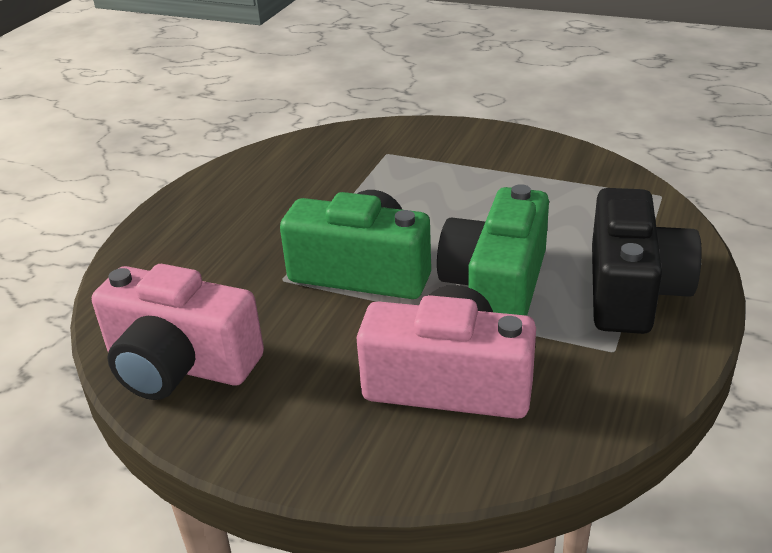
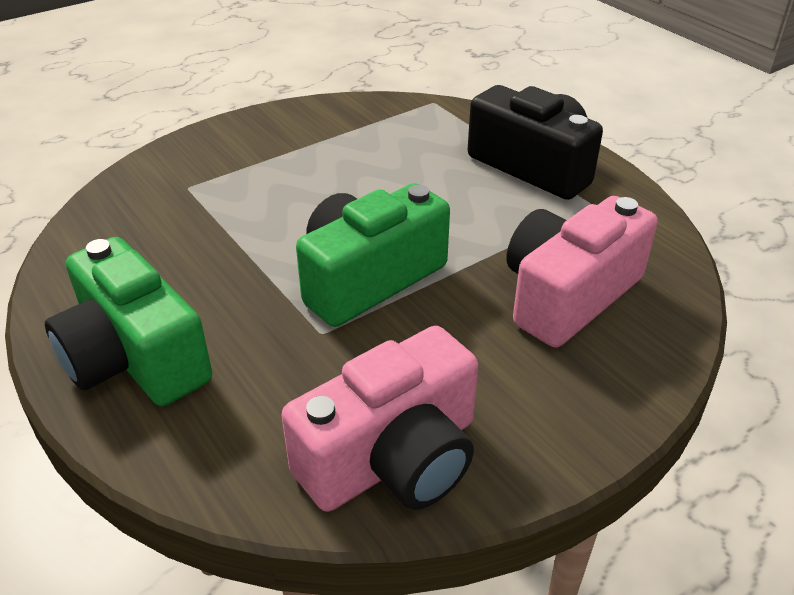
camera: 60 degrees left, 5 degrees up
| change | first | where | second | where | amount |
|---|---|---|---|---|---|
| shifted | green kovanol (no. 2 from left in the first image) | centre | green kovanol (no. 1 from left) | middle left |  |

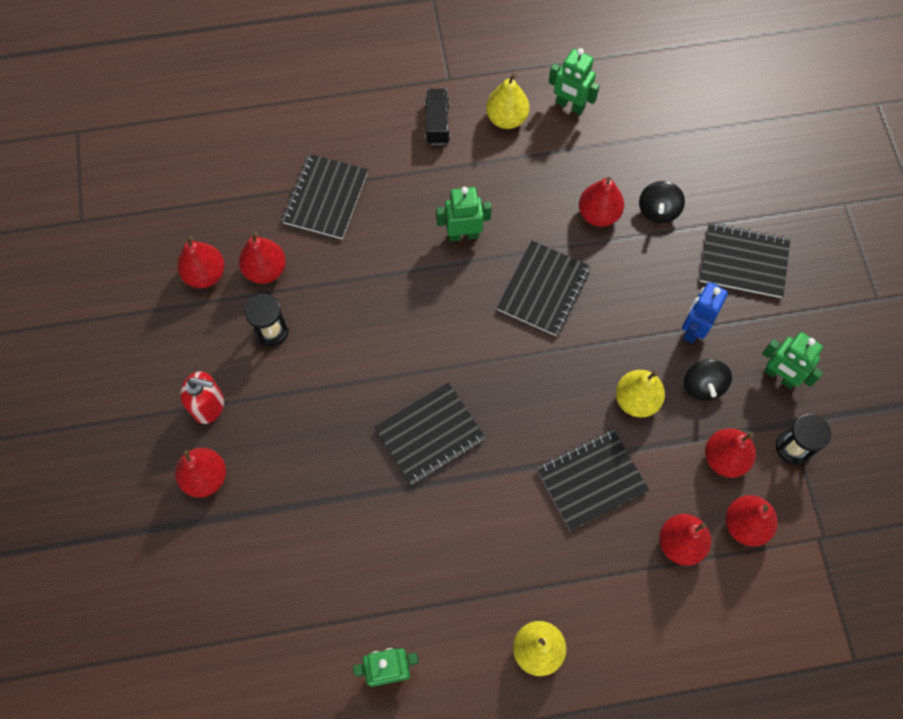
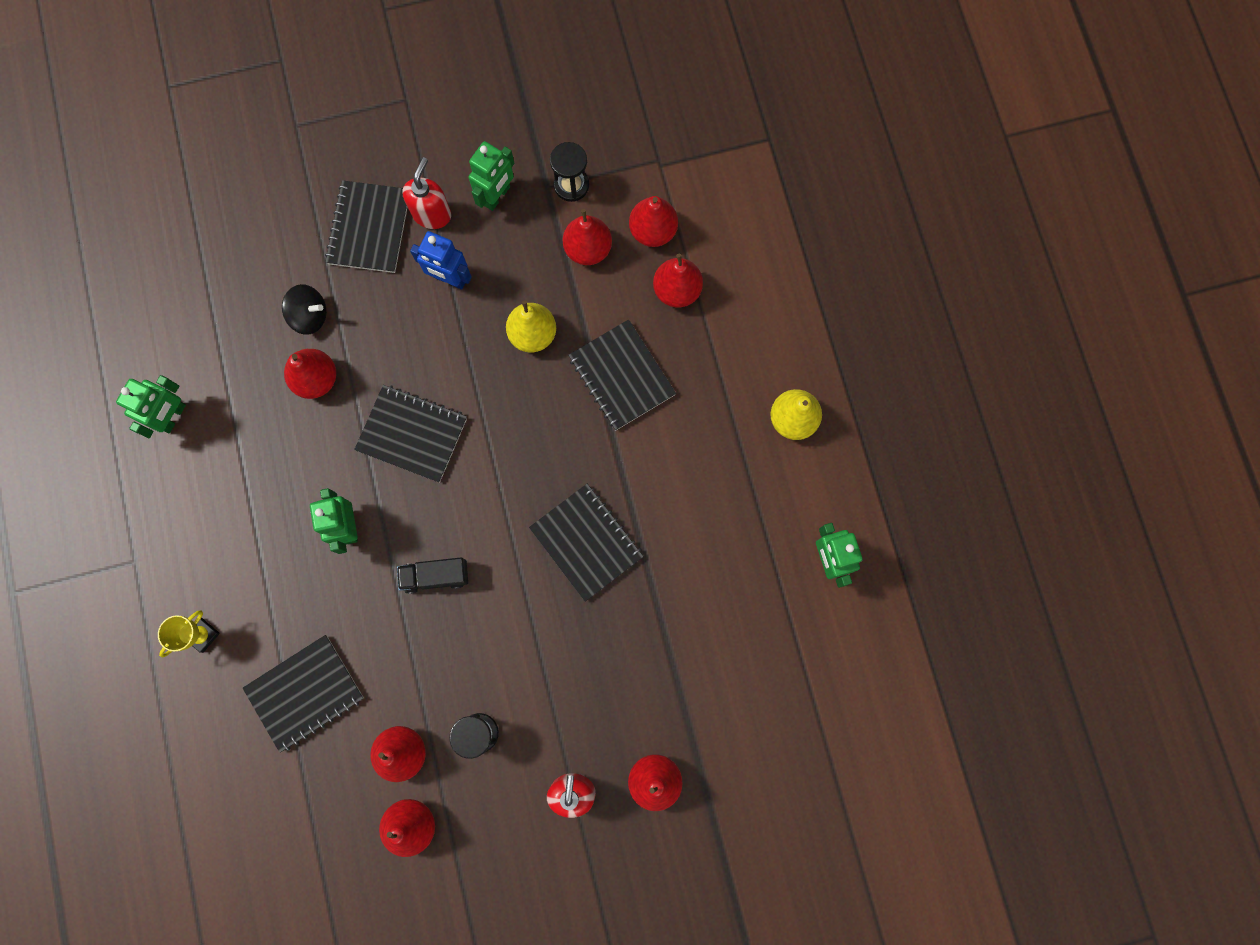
camera: 95 degrees left, 10 degrees up
| change | first | where | second | where | amount |
|---|---|---|---|---|---|
| rotated | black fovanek (no. 1 from left) | top centre |  | bottom left | 45 degrees counterclockwise |
| shifted | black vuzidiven | top centre |  | centre |  |
| gone | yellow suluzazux (no. 1 from left) | top centre |  |  |  |
| gone | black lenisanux (no. 2 from left) | middle right |  |  |  |
| new |  |  | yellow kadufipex | bottom left |  |
| new |  |  | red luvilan (no. 1 from left) | top centre |  |

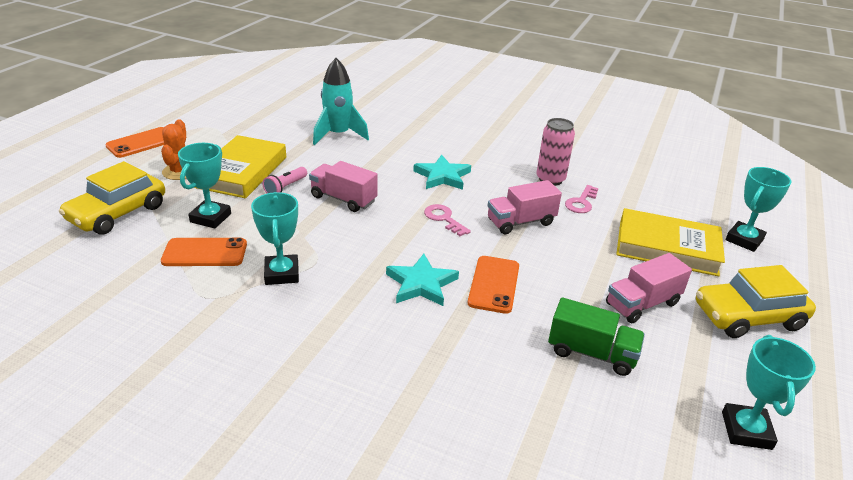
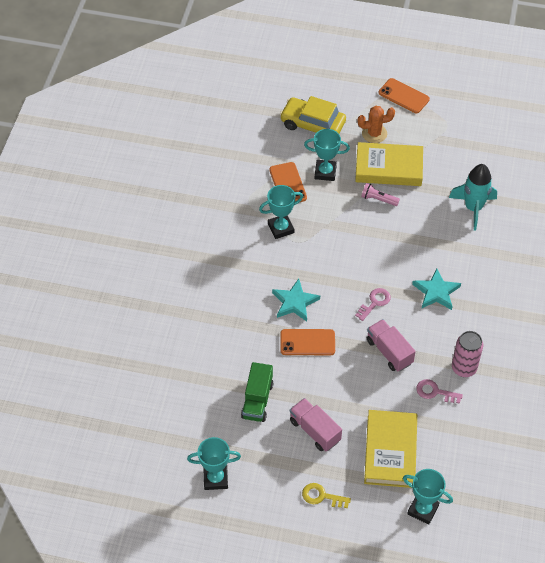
camera: 80 degrees right, 20 degrees up
| change | first | where | second | where | amount |
|---|---|---|---|---|---|
| gone | pink vuzidiven (no. 1 from left) | centre |  |  |  |
| swapped | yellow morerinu (no. 2 from left) | middle right | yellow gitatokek | bottom centre |  |

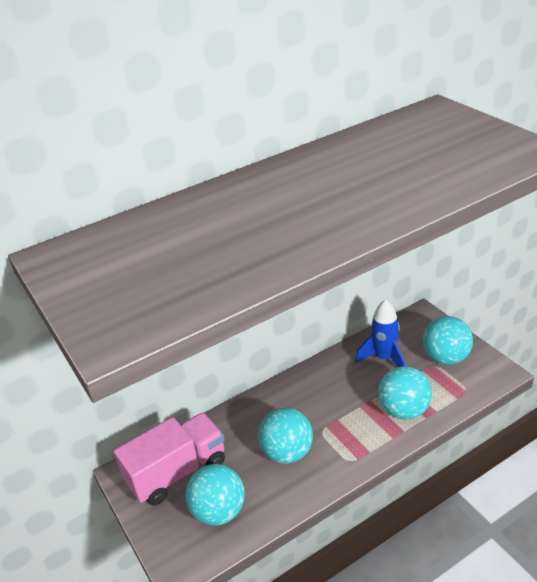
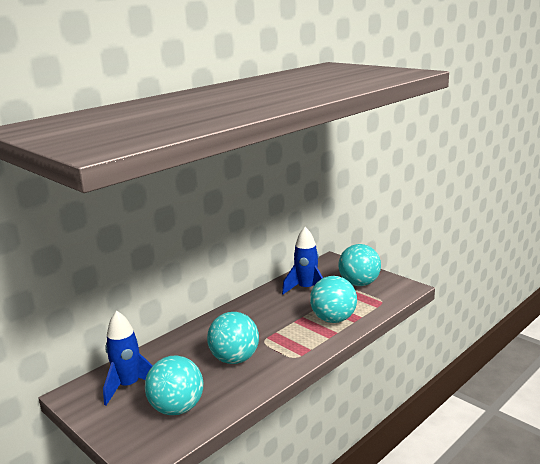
camera: 15 degrees left, 15 degrees down
| change | first | where | second | where | amount |
|---|---|---|---|---|---|
| swapped | pink vuzidiven | bottom left | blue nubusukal (no. 1 from left) | bottom left |  |

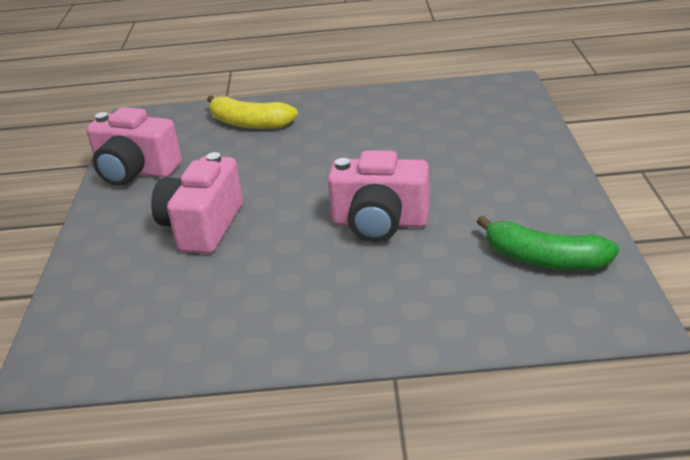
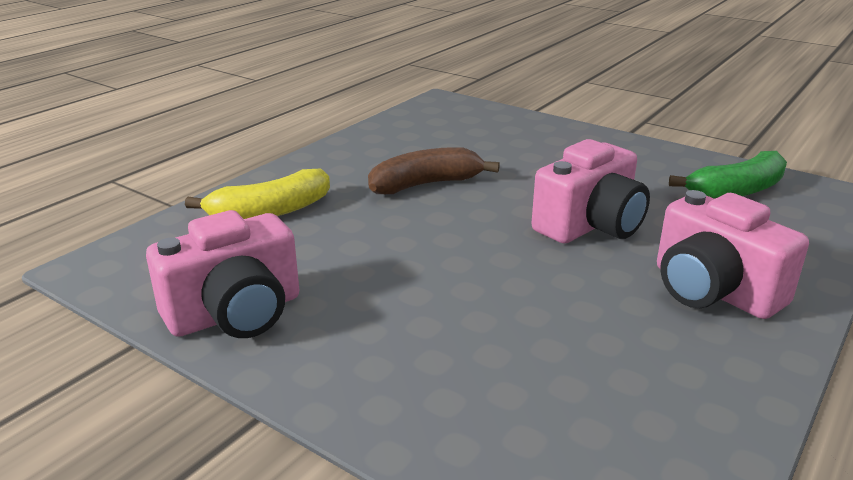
camera: 55 degrees left, 5 degrees down
| change | first | where | second | where | amount |
|---|---|---|---|---|---|
| shifted | pink kovanol (no. 2 from left in the first image) | middle left | pink kovanol (no. 3 from left) | middle right |  |
| new |  |  | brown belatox | centre |  |

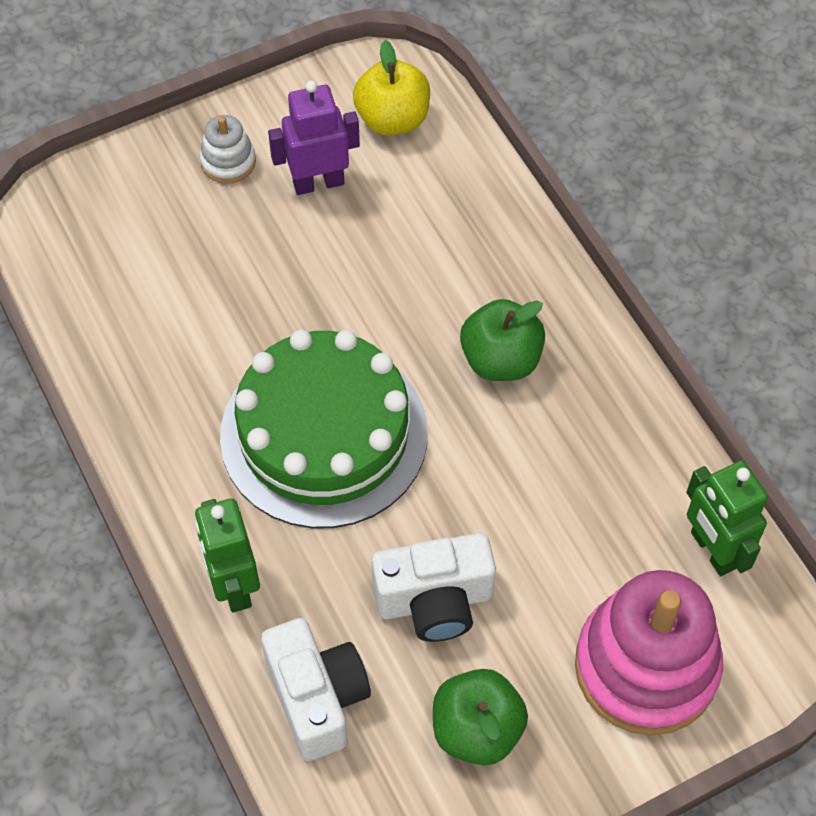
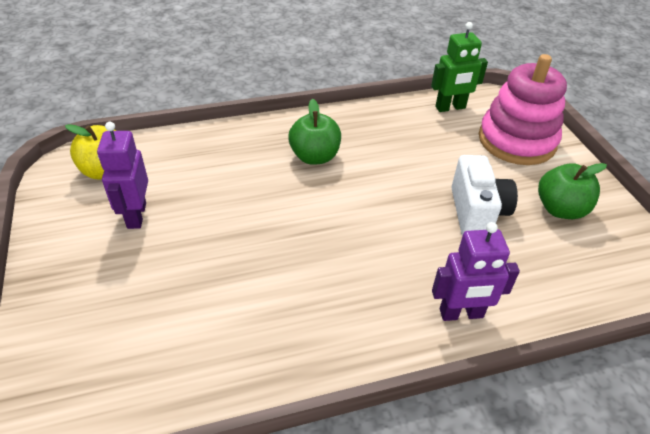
camera: 80 degrees left, 15 degrees down
| change | first | where | second | where | amount |
|---|---|---|---|---|---|
| repainted | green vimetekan (no. 1 from left) | bottom left | purple vimetekan (no. 2 from left) | middle right |  |
| gone | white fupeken | top left |  |  |  |
| gone | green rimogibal | centre |  |  |  |
| gone | white kovanol (no. 1 from left) | bottom centre |  |  |  |

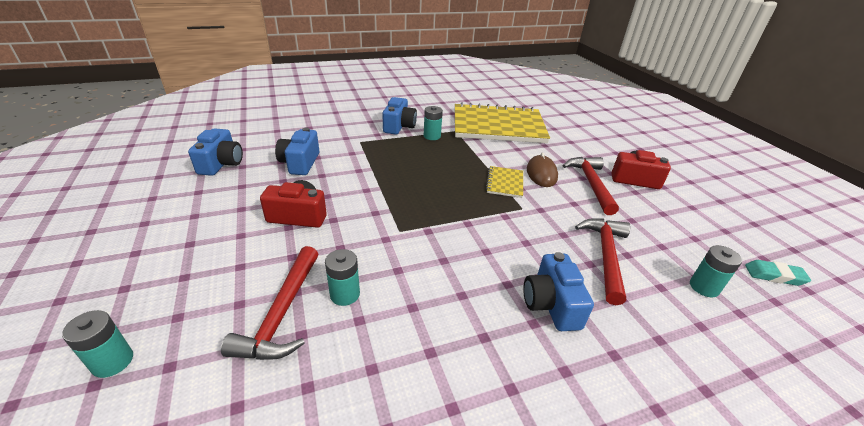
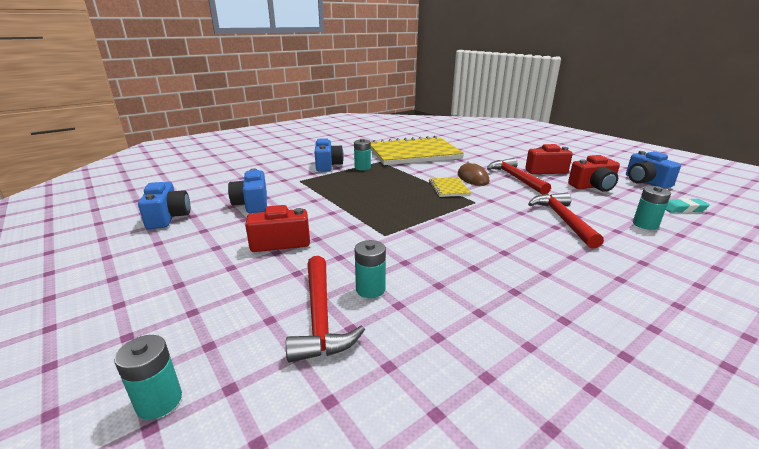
camera: 15 degrees left, 10 degrees down
| change | first | where | second | where | amount |
|---|---|---|---|---|---|
| shifted | blue kovanol (no. 4 from left) | bottom centre |  | middle right |  |
| new |  |  | red kovanol (no. 3 from left) | middle right |  |

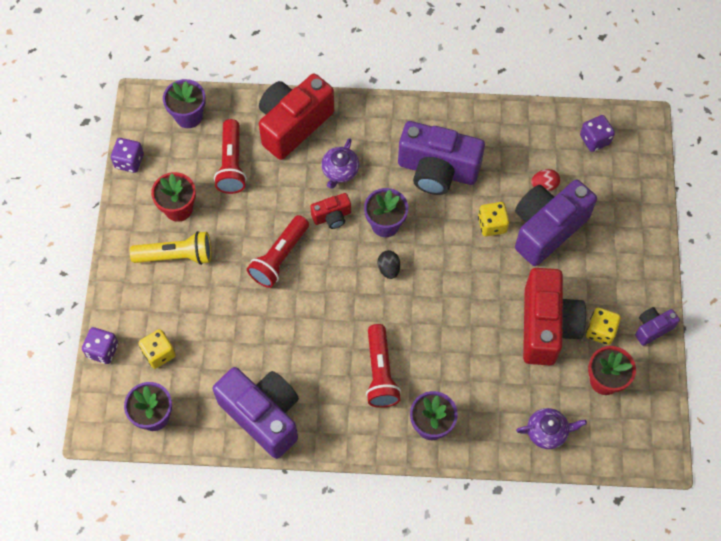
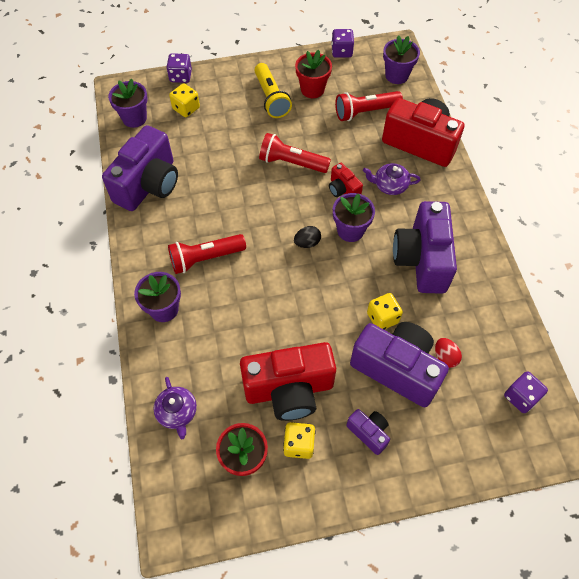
camera: 75 degrees right, 5 degrees down
| change | first | where | second | where | amount |
|---|---|---|---|---|---|
| shifted | purple kovanol (no. 4 from left in the first image) | middle right | purple kovanol (no. 2 from left) | bottom centre |  |

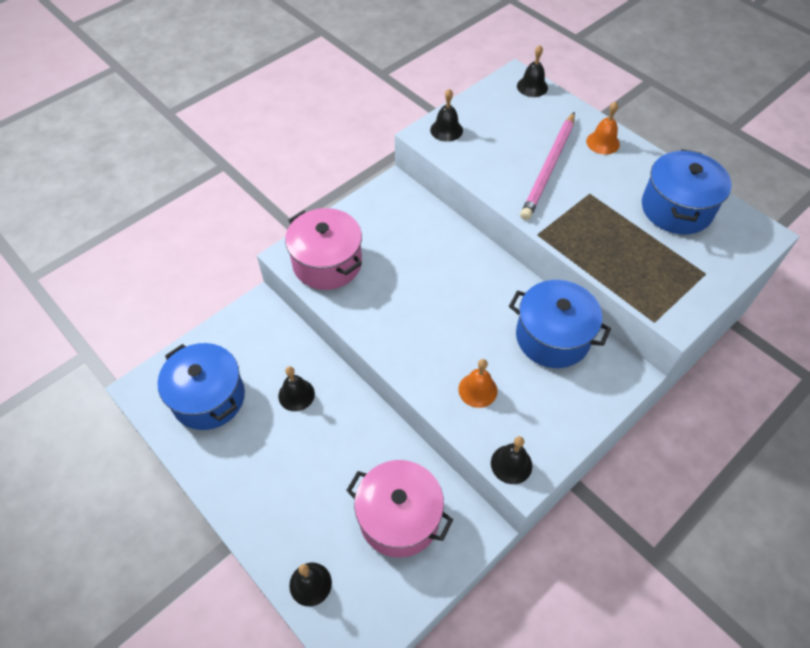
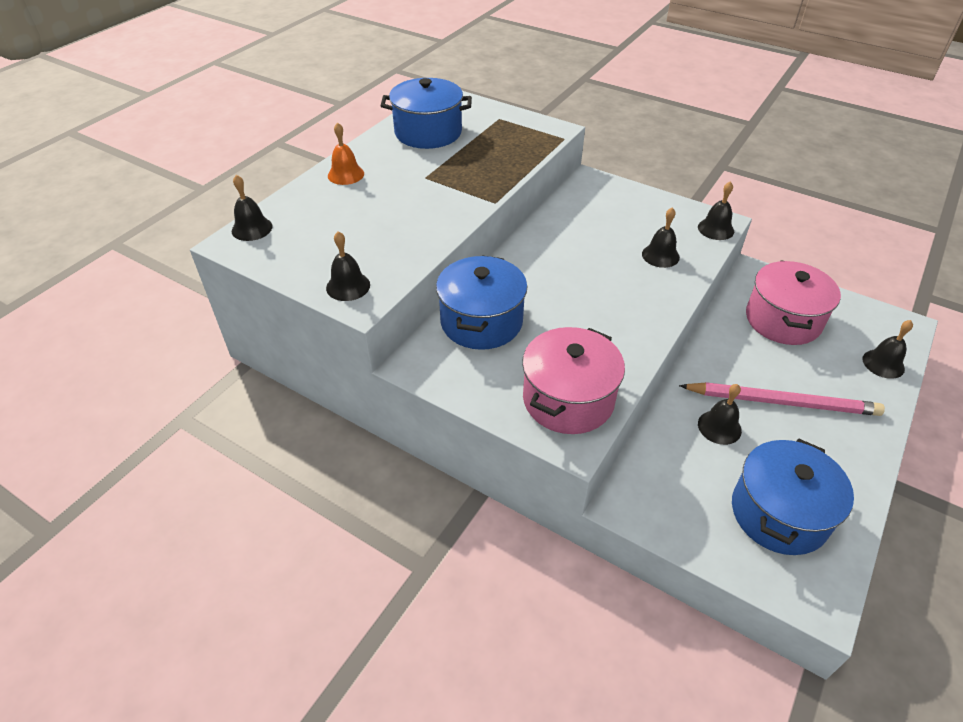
camera: 105 degrees left, 10 degrees down
| change | first | where | second | where | amount |
|---|---|---|---|---|---|
| repainted | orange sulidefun (no. 1 from left) | centre | black sulidefun (no. 3 from left) | top right |  |
| shifted | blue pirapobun (no. 2 from left) | middle right |  | centre |  |
| shifted | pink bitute | top right |  | middle right |  |

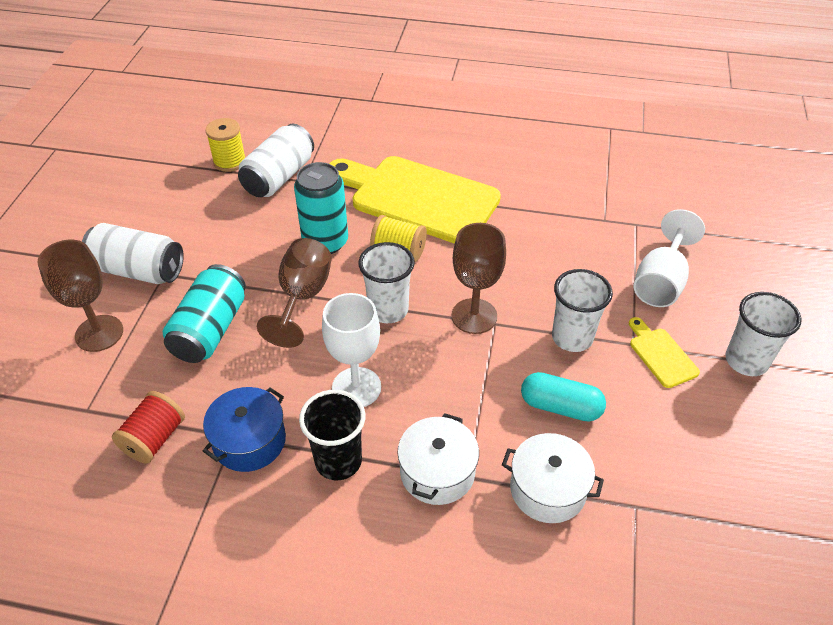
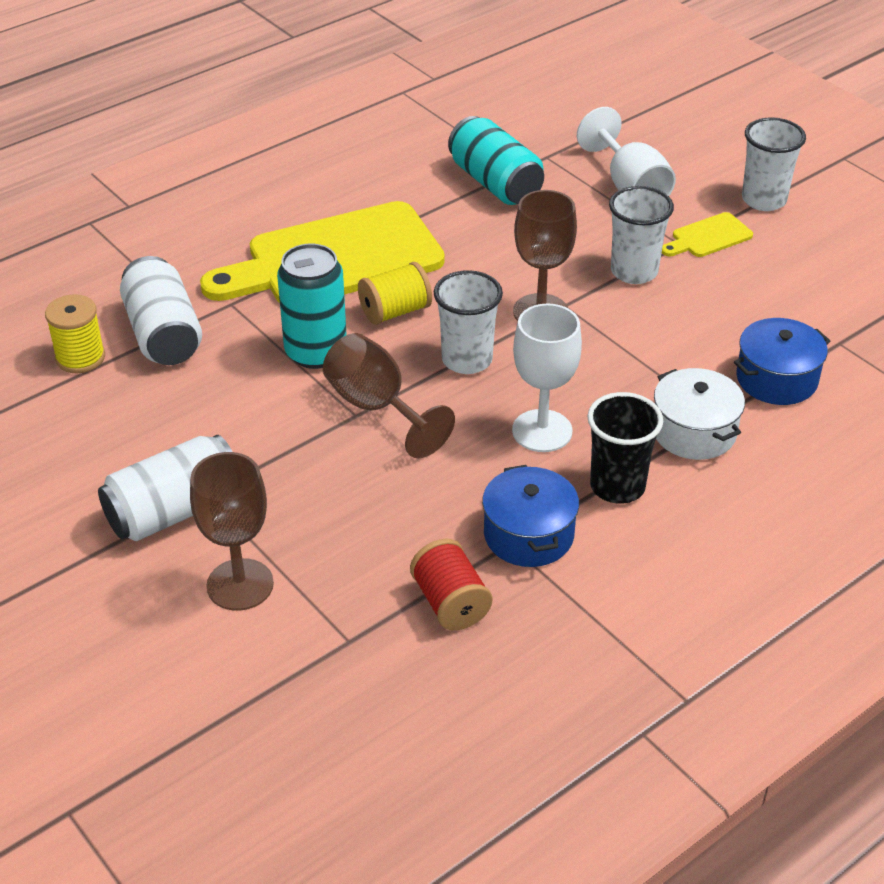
camera: 50 degrees left, 5 degrees down
| change | first | where | second | where | amount |
|---|---|---|---|---|---|
| shifted | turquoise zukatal (no. 1 from left in the first image) | middle left | turquoise zukatal (no. 2 from left) | top centre |  |
| repainted | white pirapobun (no. 2 from left) | bottom centre | blue pirapobun (no. 2 from left) | middle right |  |
| gone | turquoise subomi | middle right |  |  |  |
| rotated | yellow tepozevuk (no. 2 from left) | middle right |  | top right | 45 degrees counterclockwise |

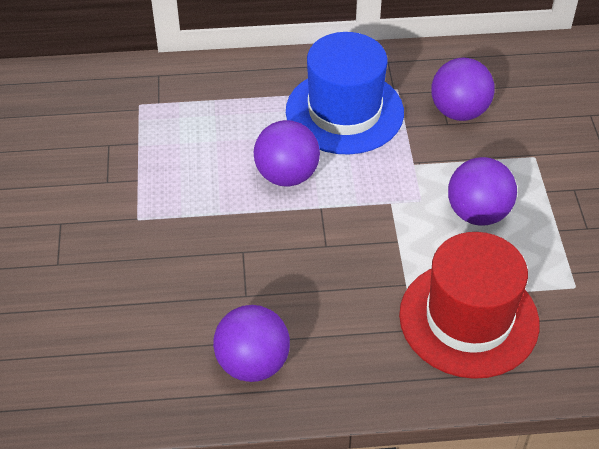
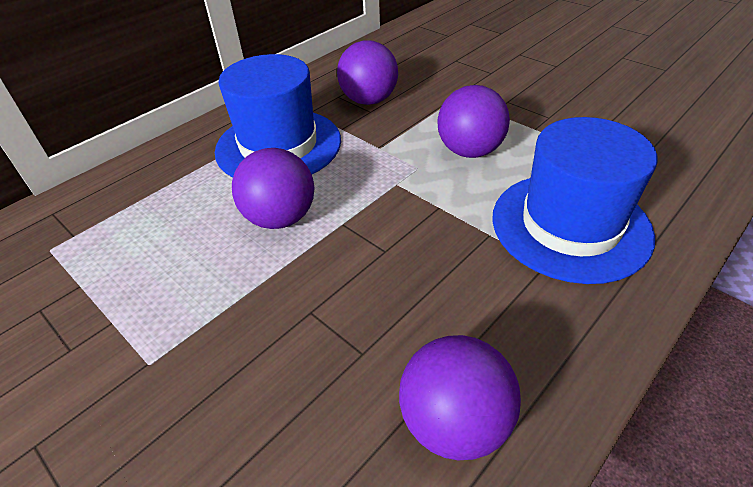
camera: 40 degrees left, 5 degrees down
| change | first | where | second | where | amount |
|---|---|---|---|---|---|
| repainted | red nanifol | bottom right | blue nanifol (no. 2 from left) | middle right |  |

